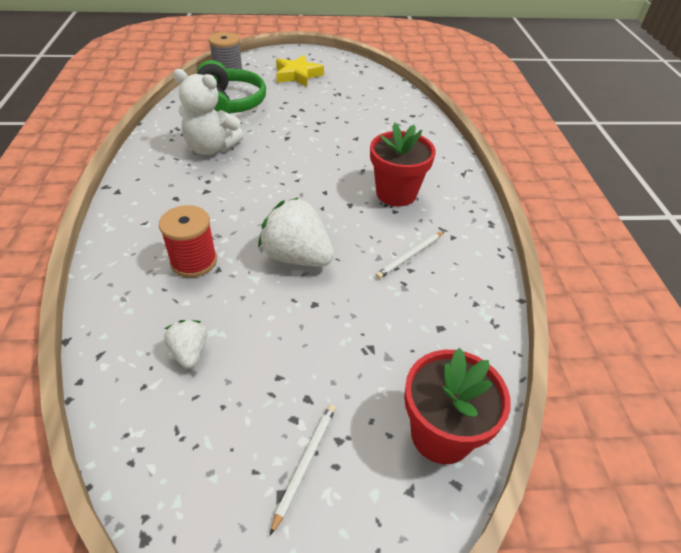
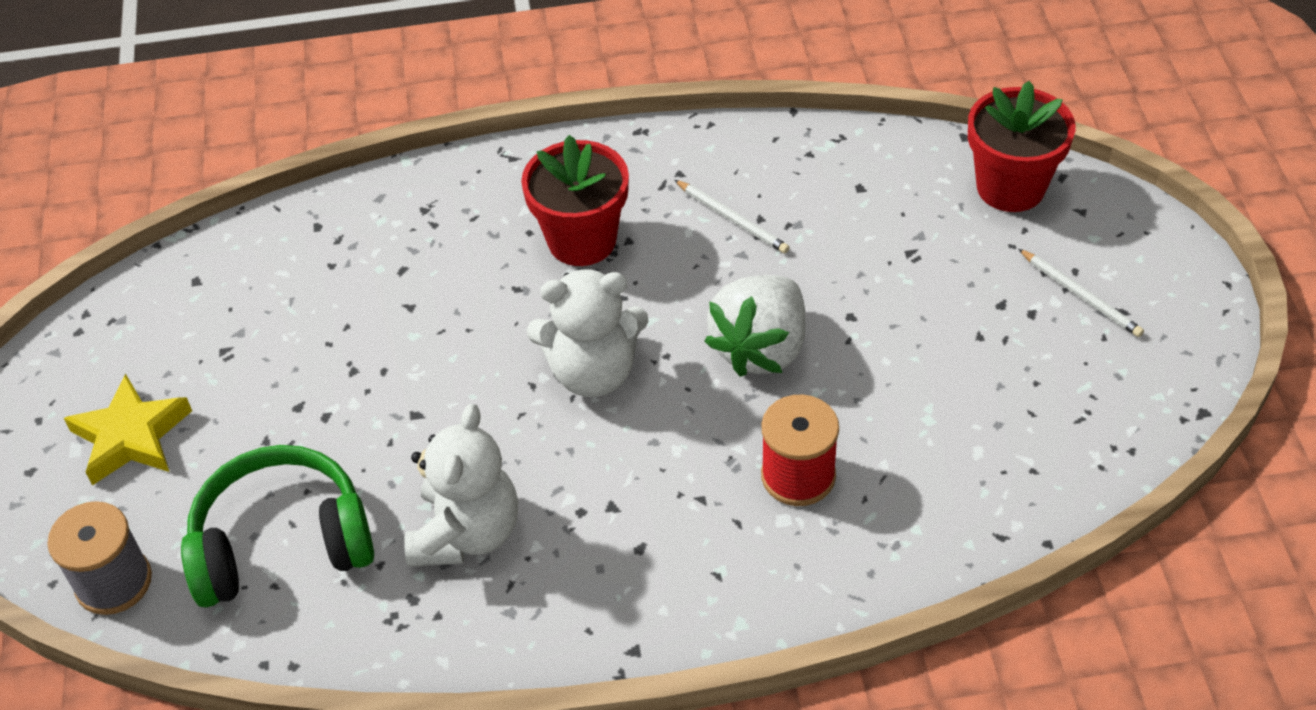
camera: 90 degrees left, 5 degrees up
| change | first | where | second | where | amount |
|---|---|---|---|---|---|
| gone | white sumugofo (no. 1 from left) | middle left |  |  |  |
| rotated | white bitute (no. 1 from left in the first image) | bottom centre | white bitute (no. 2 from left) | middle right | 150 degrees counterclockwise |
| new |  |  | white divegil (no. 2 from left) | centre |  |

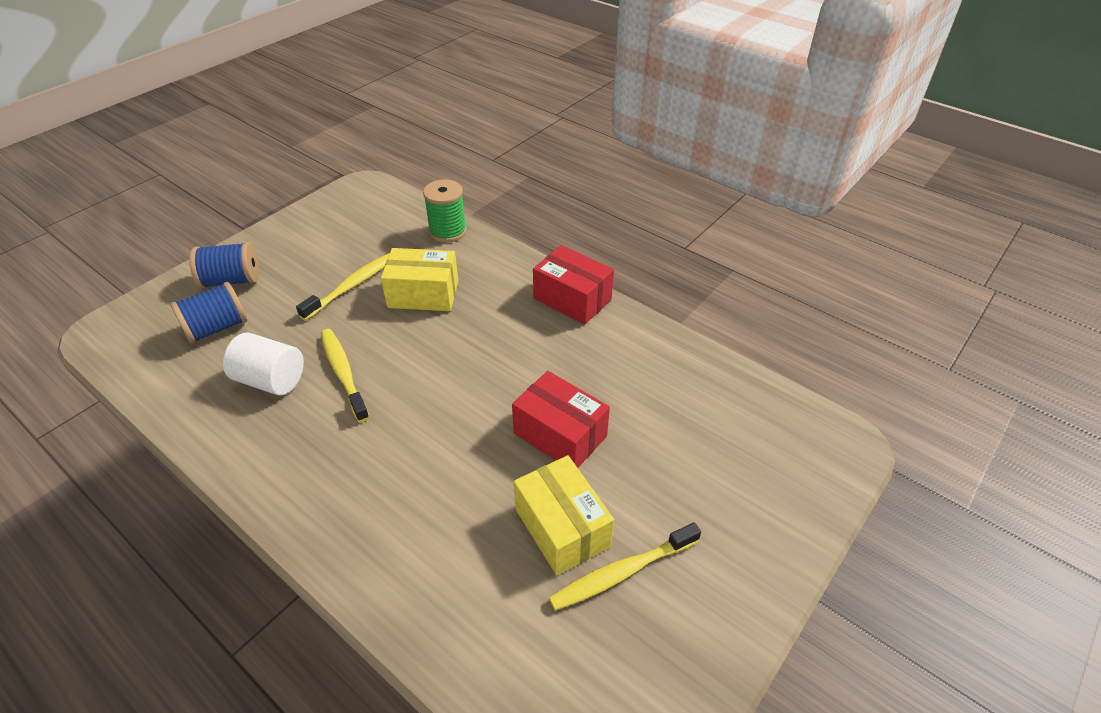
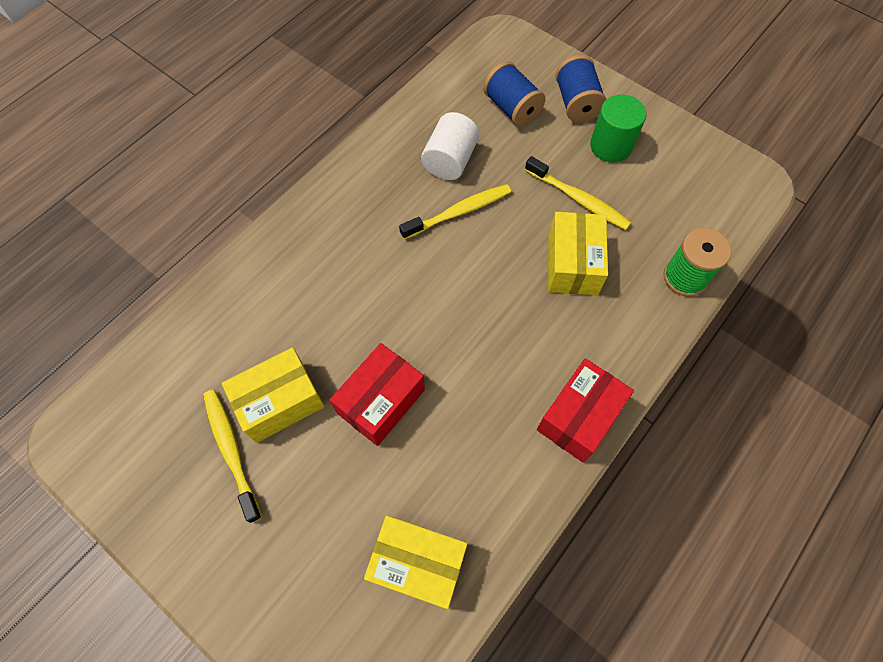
camera: 90 degrees right, 20 degrees up
| change | first | where | second | where | amount |
|---|---|---|---|---|---|
| new |  |  | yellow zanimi (no. 2 from left) | bottom centre |  |
| new |  |  | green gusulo | top right |  |

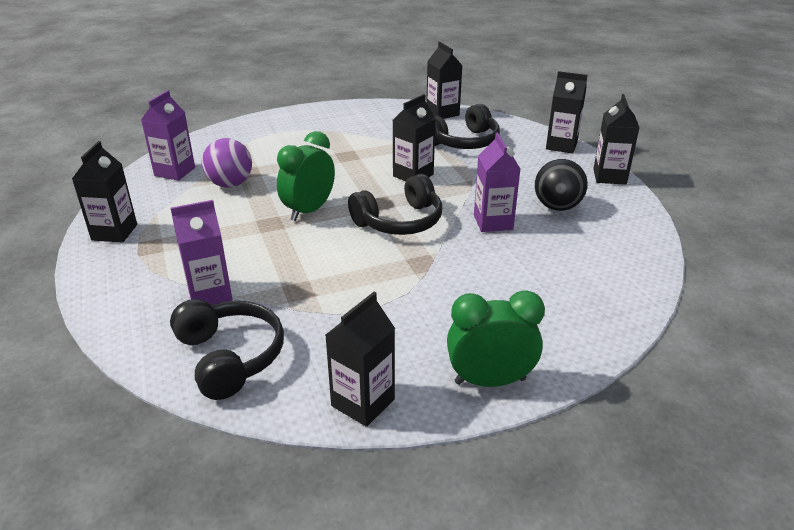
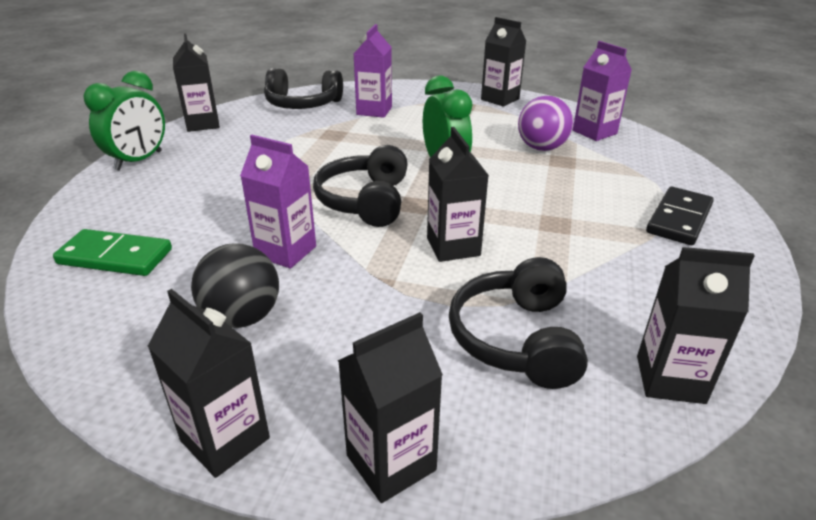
camera: 125 degrees right, 0 degrees up
| change | first | where | second | where | amount |
|---|---|---|---|---|---|
| new |  |  | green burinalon | middle left |  |
| new |  |  | black burinalon | middle right |  |

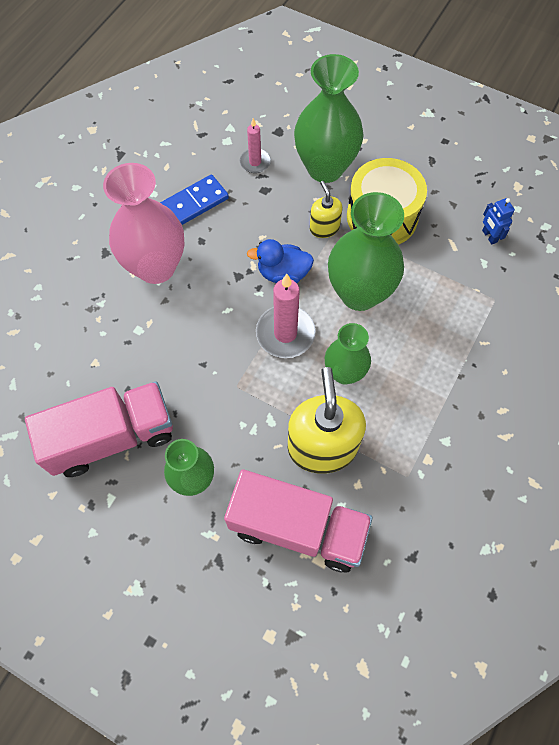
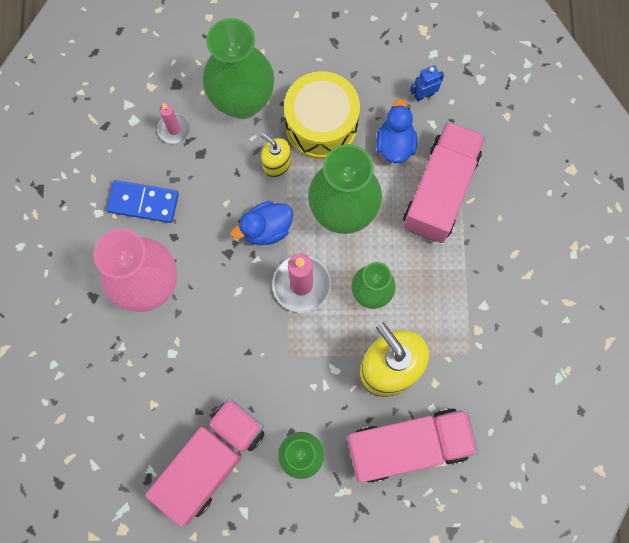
camera: 30 degrees left, 10 degrees up
| change | first | where | second | where | amount |
|---|---|---|---|---|---|
| rotated | blue burinalon | top centre |  | middle left | 75 degrees clockwise |
| rotated | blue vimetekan | top right |  | top right | 120 degrees clockwise |
| new |  |  | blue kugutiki (no. 2 from left) | top centre |  |
| new |  |  | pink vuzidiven (no. 3 from left) | middle right |  |

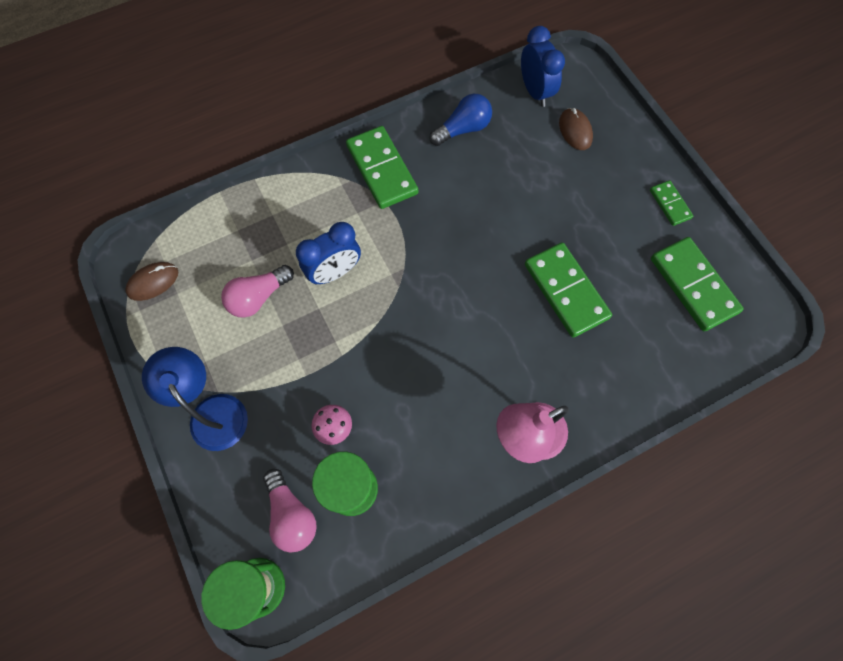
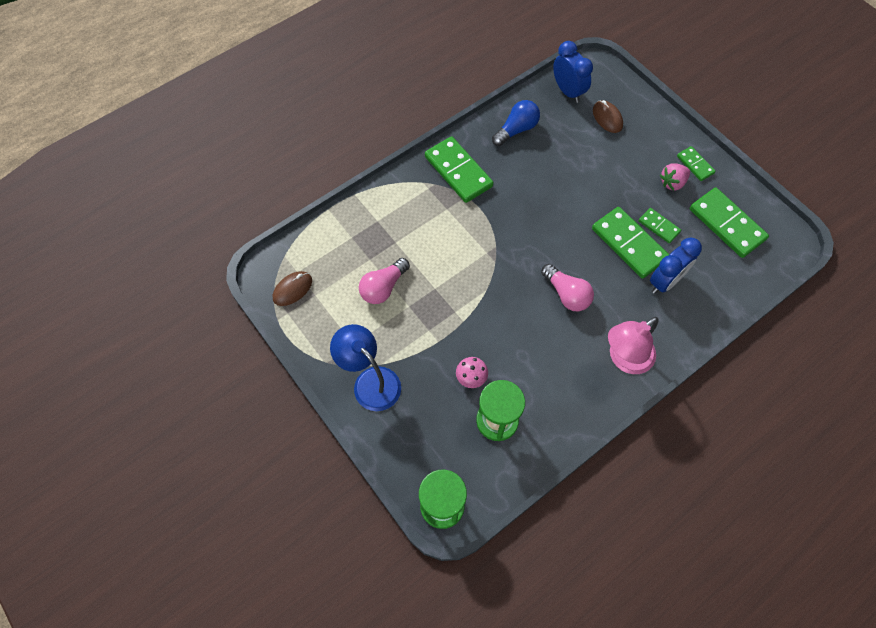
camera: 10 degrees left, 5 degrees down
| change | first | where | second | where | amount |
|---|---|---|---|---|---|
| shifted | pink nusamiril (no. 2 from left) | bottom centre |  | centre |  |
| shifted | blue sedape (no. 1 from left in the first image) | centre | blue sedape (no. 2 from left) | middle right |  |
| new |  |  | green burinalon (no. 3 from left) | middle right |  |
| new |  |  | pink sumugofo | top right |  |

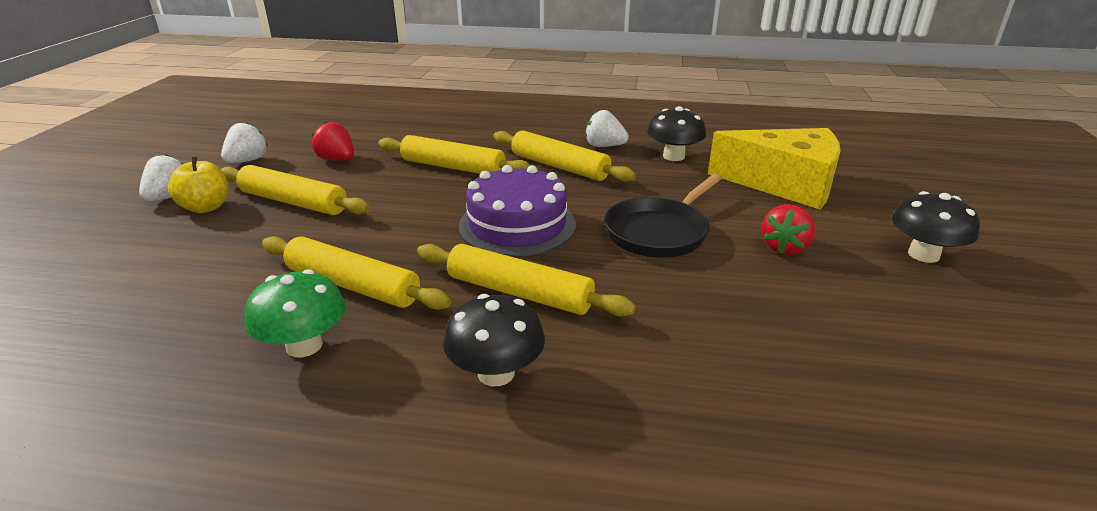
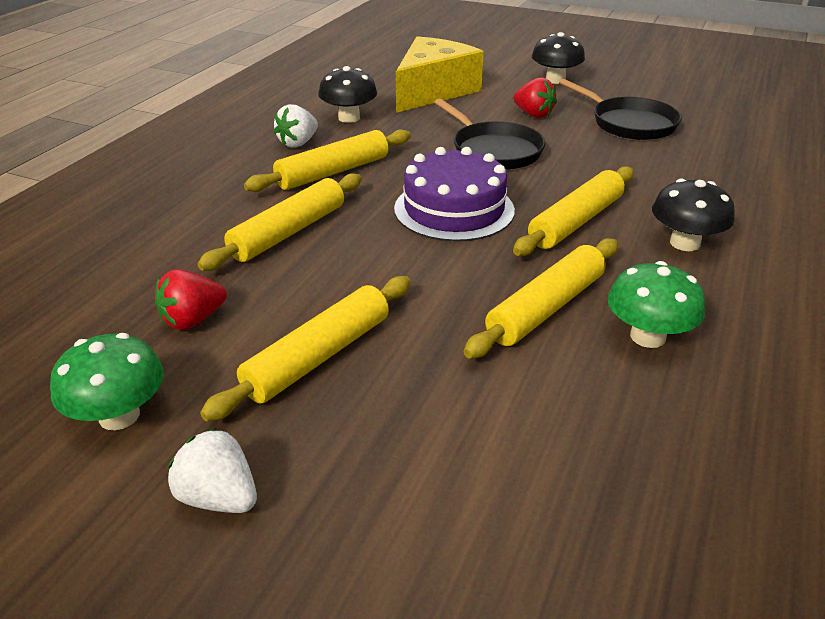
camera: 75 degrees left, 5 degrees up
| change | first | where | second | where | amount |
|---|---|---|---|---|---|
| gone | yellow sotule | middle left |  |  |  |
| swapped | white sumugofo (no. 2 from left) | top left | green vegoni (no. 1 from left) | middle left |  |
| new |  |  | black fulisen (no. 2 from left) | top right |  |

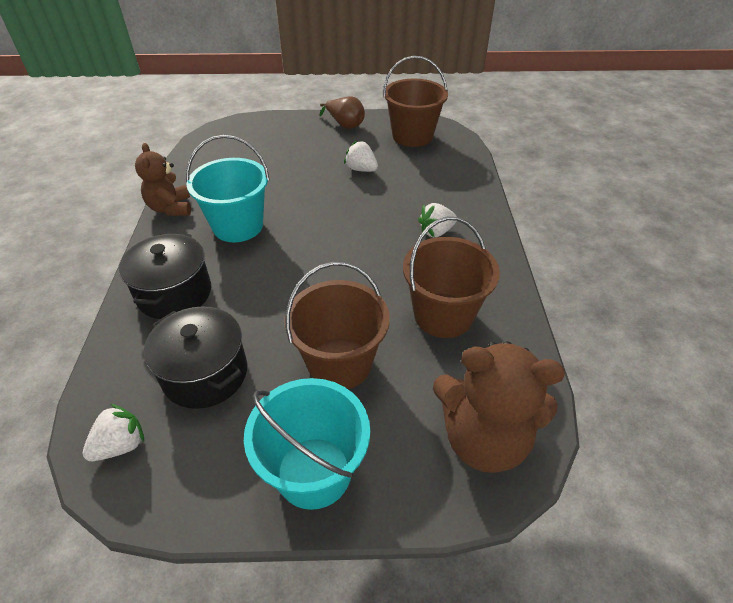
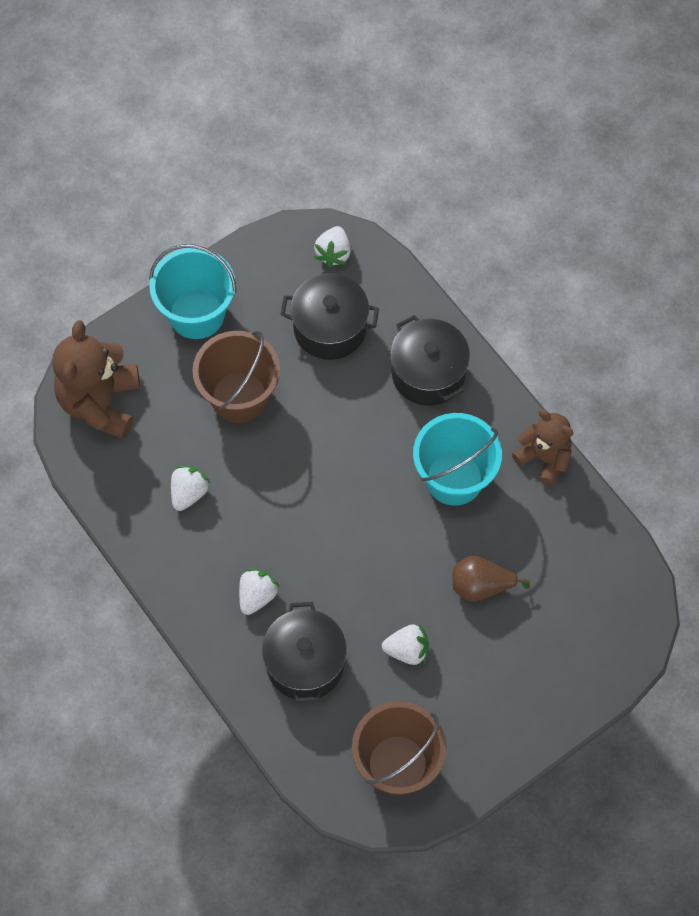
camera: 145 degrees right, 20 degrees up
| change | first | where | second | where | amount |
|---|---|---|---|---|---|
| shifted | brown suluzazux | top centre |  | middle right |  |
| swapped | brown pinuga (no. 3 from left) | centre | white sumugofo (no. 1 from left) | middle left |  |
| rotated | brown divegil (no. 2 from left in the first image) | bottom right | brown divegil (no. 1 from left) | middle left | 60 degrees counterclockwise |
| new |  |  | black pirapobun (no. 1 from left) | bottom centre |  |

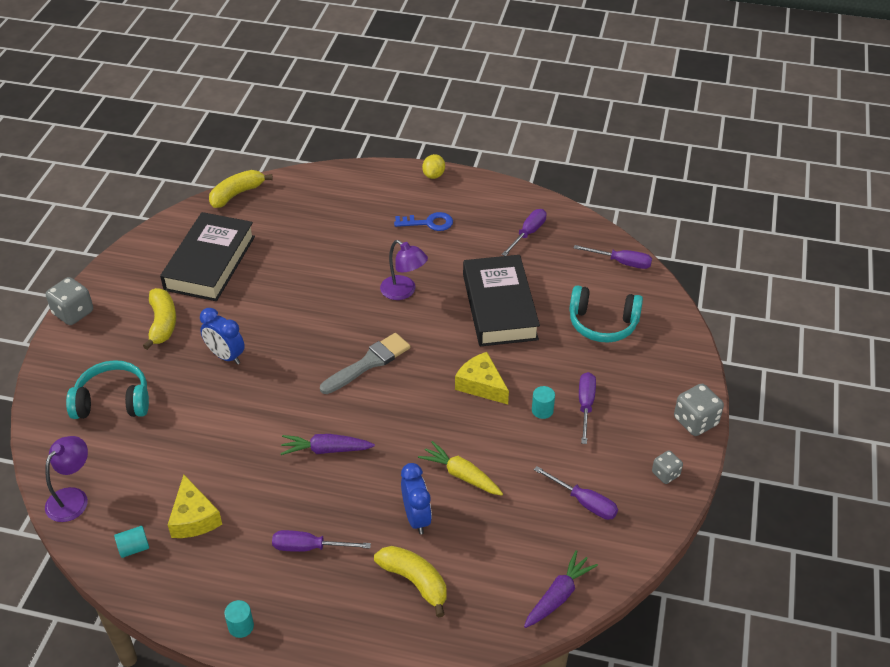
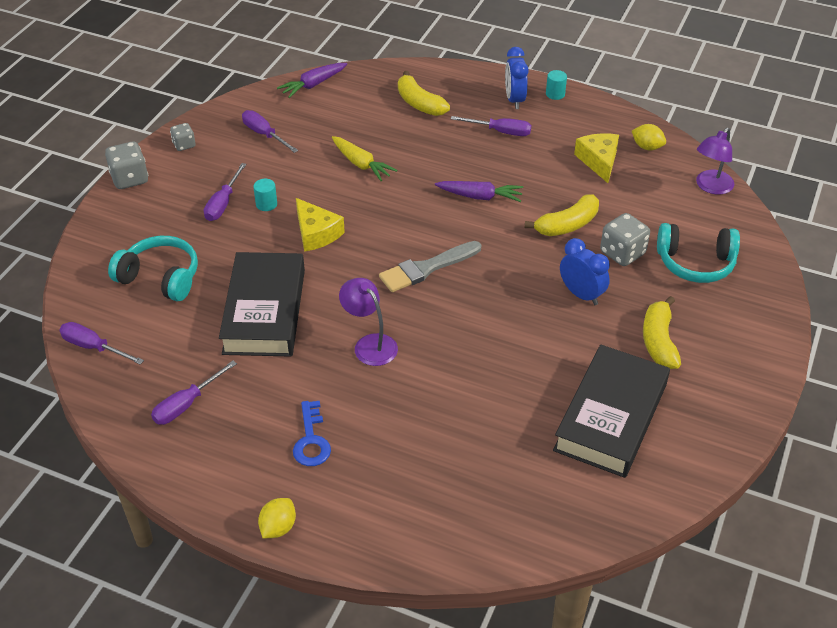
camera: 170 degrees left, 0 degrees up
| change | first | where | second | where | amount |
|---|---|---|---|---|---|
| shifted | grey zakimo (no. 1 from left in the first image) | middle left | grey zakimo (no. 3 from left) | middle right |  |
| swapped | turquoise gusulo (no. 1 from left) | bottom left | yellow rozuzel (no. 2 from left) | top right |  |
| shifted | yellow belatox (no. 2 from left) | top left |  | middle right |  |
| rotated | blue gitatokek | top centre |  | bottom centre | 105 degrees counterclockwise |
| shifted | blue sedape (no. 2 from left in the first image) | bottom centre | blue sedape (no. 1 from left) | top centre |  |

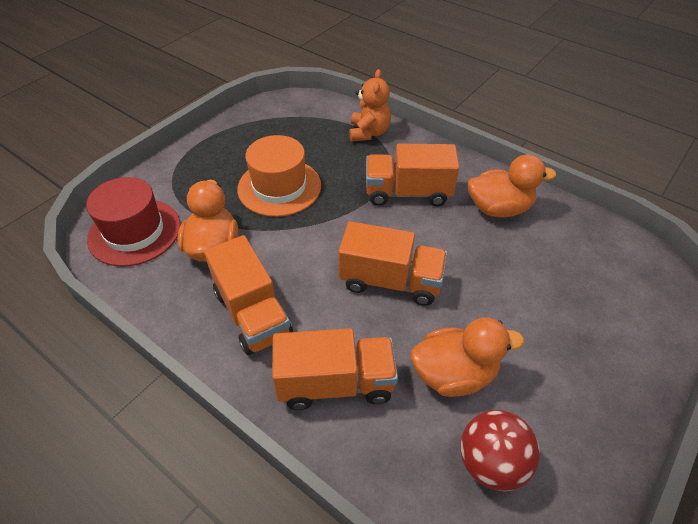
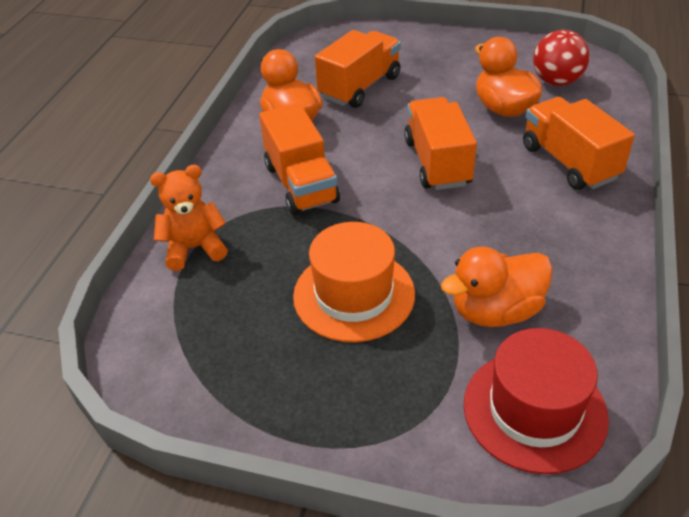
camera: 110 degrees left, 5 degrees down
| change | first | where | second | where | amount |
|---|---|---|---|---|---|
| shifted | orange vuzidiven (no. 1 from left in the first image) | centre | orange vuzidiven (no. 2 from left) | top centre |  |

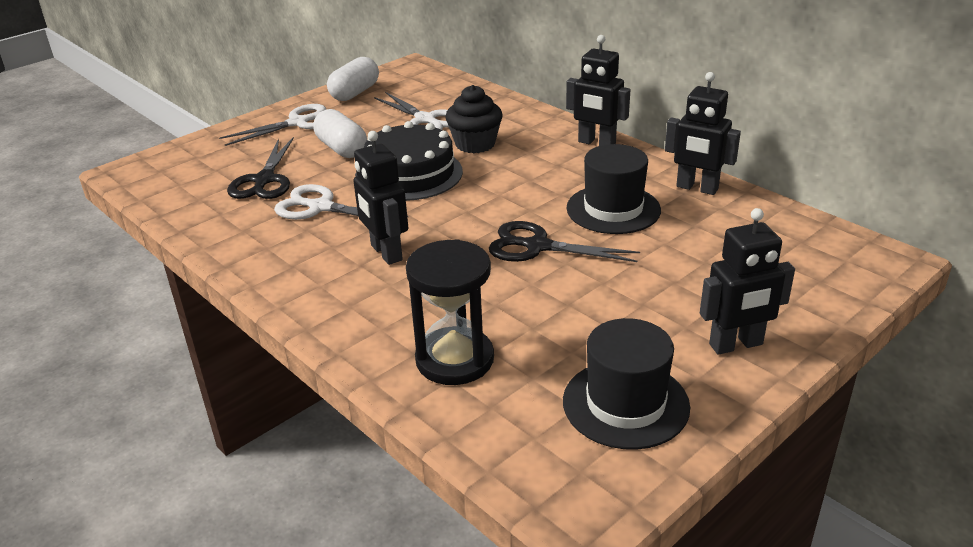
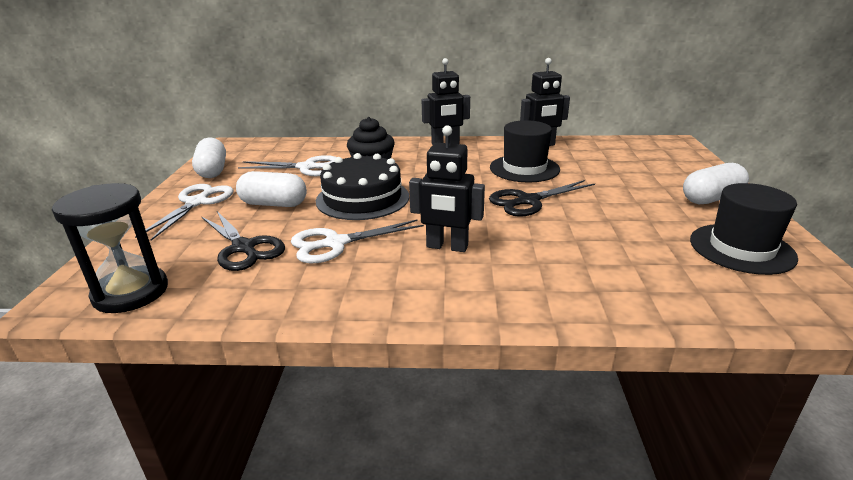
camera: 45 degrees left, 5 degrees down
| change | first | where | second | where | amount |
|---|---|---|---|---|---|
| shifted | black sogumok | centre |  | middle left |  |
| swapped | black vimetekan (no. 4 from left) | middle right | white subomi (no. 3 from left) | middle right |  |

